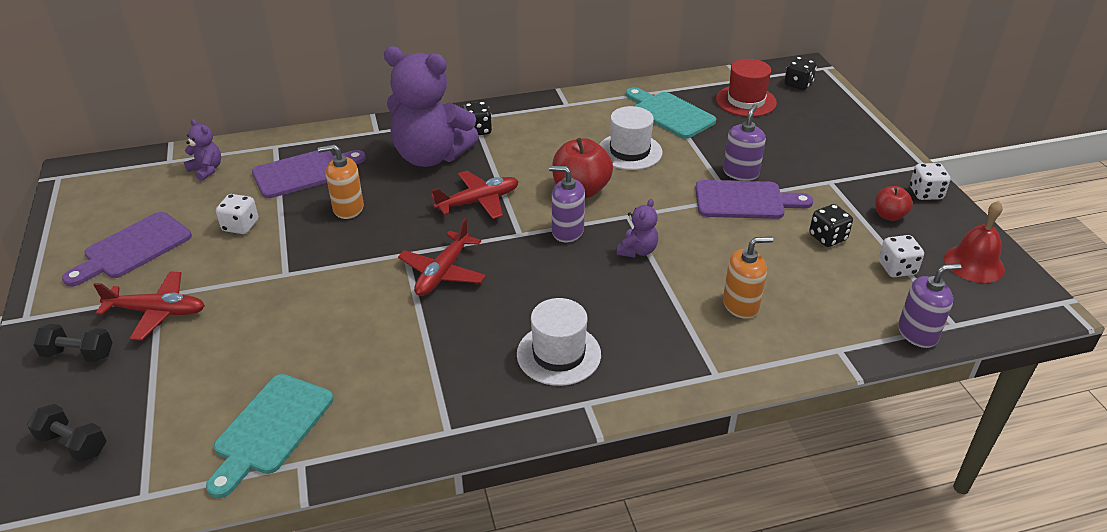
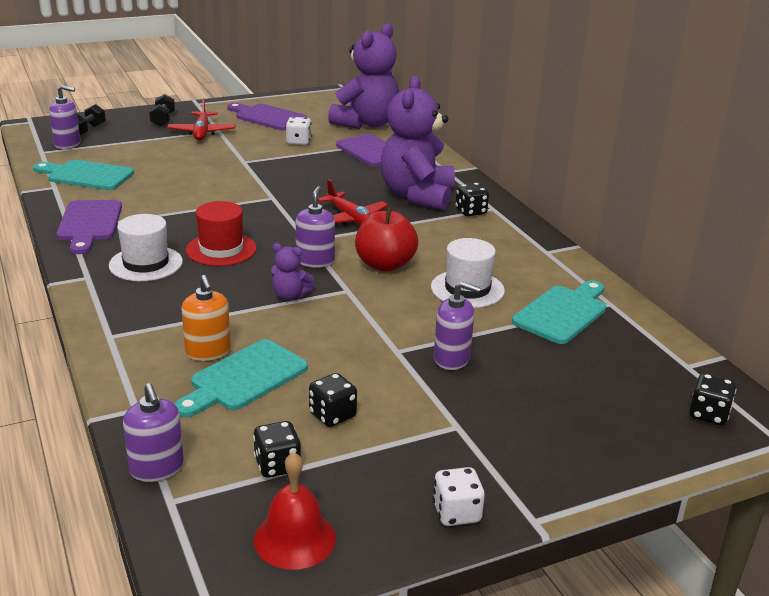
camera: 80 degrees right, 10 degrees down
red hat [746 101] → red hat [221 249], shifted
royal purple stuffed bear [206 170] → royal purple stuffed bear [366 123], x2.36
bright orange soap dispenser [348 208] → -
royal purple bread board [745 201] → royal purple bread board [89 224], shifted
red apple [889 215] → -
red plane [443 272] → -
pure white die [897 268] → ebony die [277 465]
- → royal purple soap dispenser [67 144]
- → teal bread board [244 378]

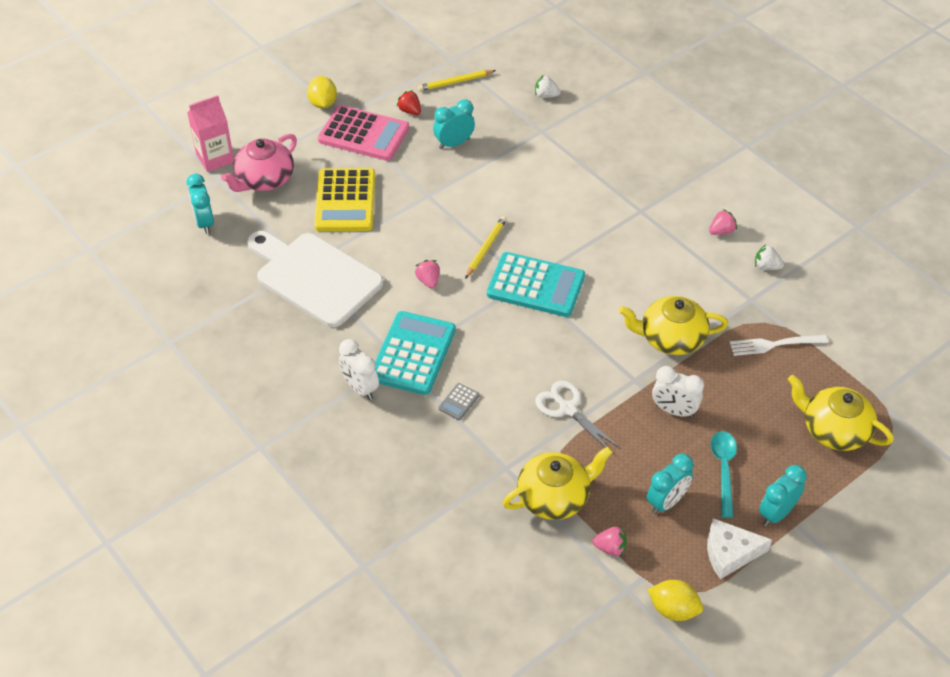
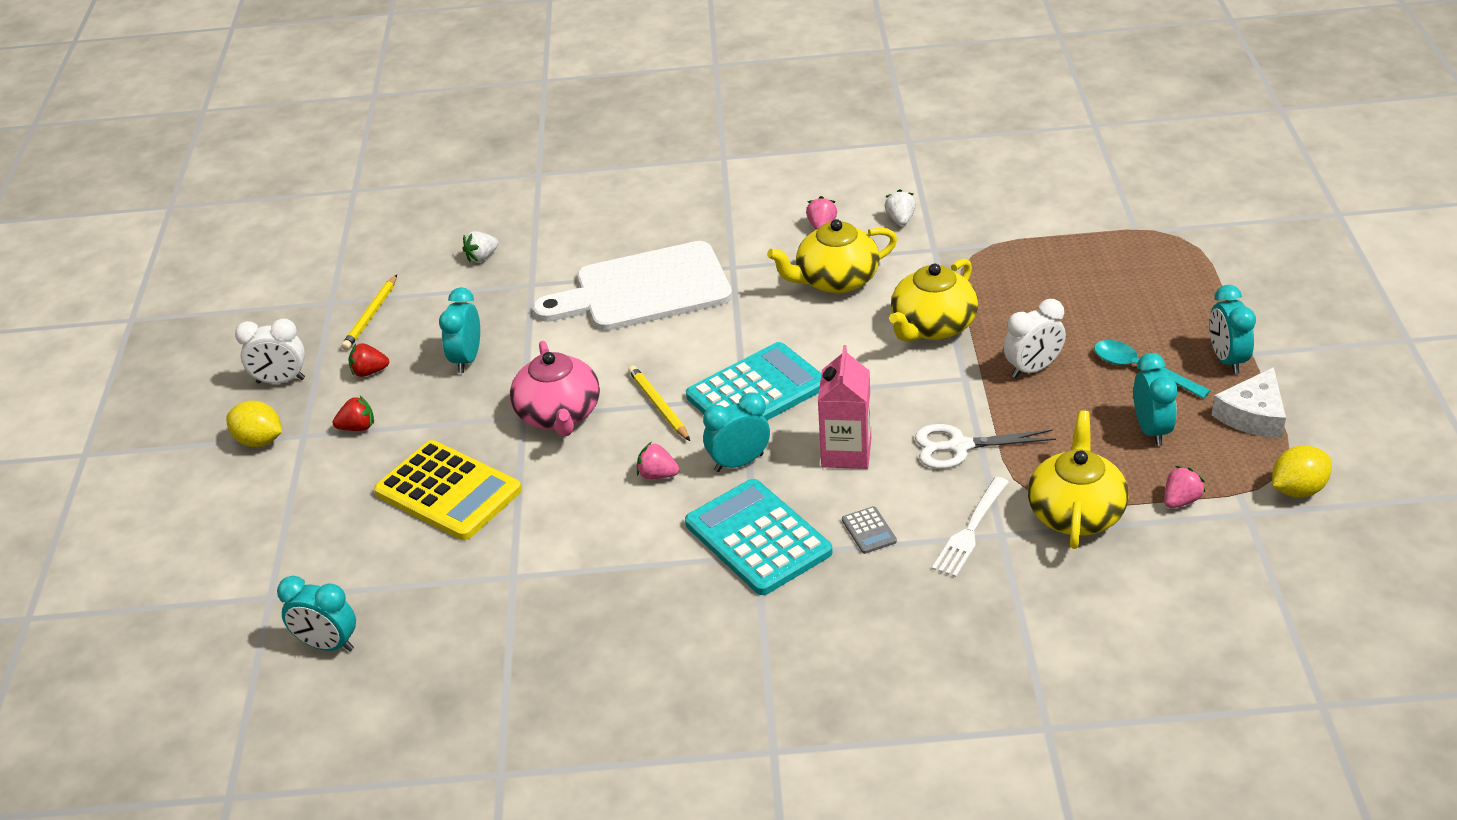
camera: 50 degrees left, 10 degrees down
rose-pink juice carton [215 158] → rose-pink juice carton [846 452], shifted
rose-pink calculator [363 134] → red berry [357 427]
rose-pink china teapot [264 179] → rose-pink china teapot [559 415], shifted
pure white bread board [314 277] → pure white bread board [644 290], shifted
pure white berry [766 266] → pure white berry [900 219], 120 degrees clockwise
pure white fork [774 344] → pure white fork [970 530], shifted
pure white bedside clock [360 388] → pure white bedside clock [281 381], shifted
bright yellow china teapot [834 430] → bright yellow china teapot [836 280], shifted
- → teal bedside clock [739 462]

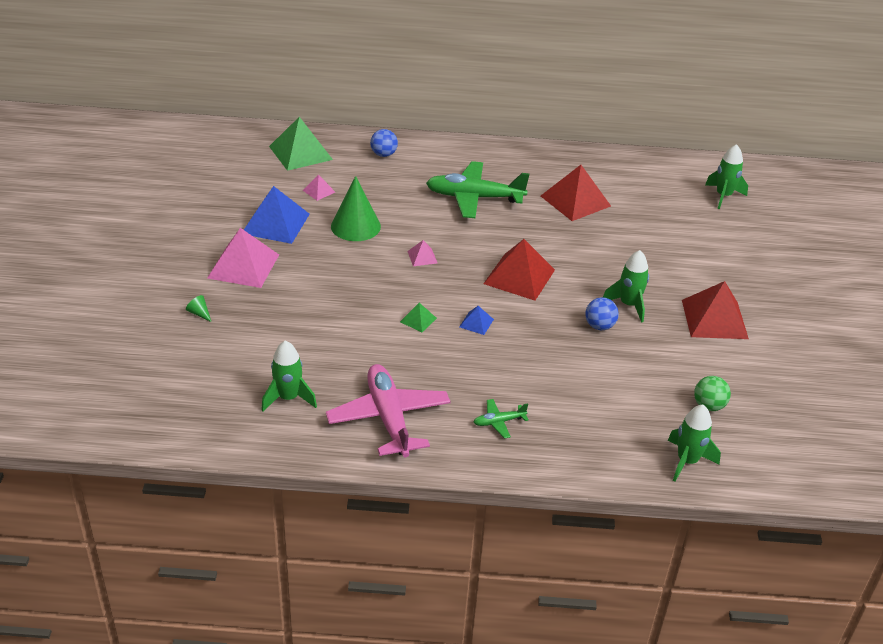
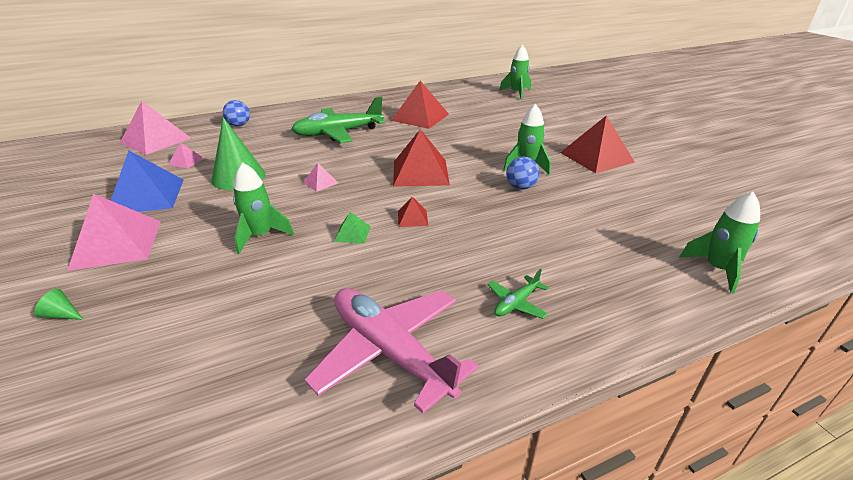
camera: 25 degrees left, 5 degrees down
leaf-green solid pyramid [301 153] → rose-pink solid pyramid [156 140]
royal blue solid pyramid [476 323] → red solid pyramid [412 218]
leaf-green toy rocket [288 398] → leaf-green toy rocket [260 236], shifted
leaf-green sphere [708 406] → -

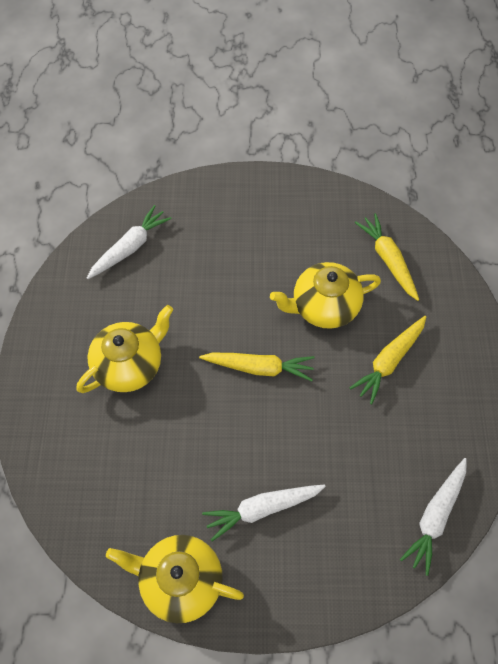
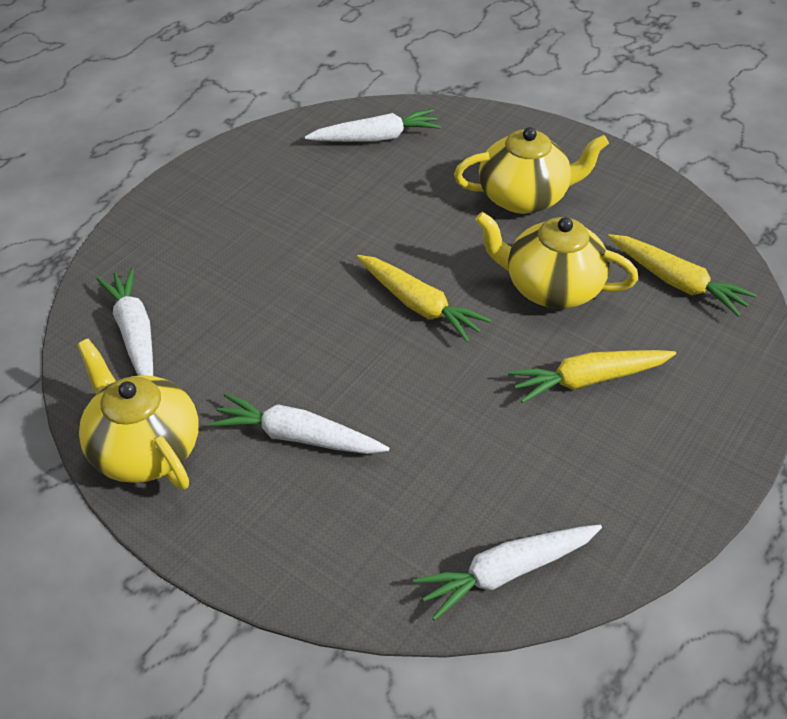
camera: 35 degrees right, 15 degrees down
bright yellow carrot [388 260] → bright yellow carrot [676 282], 120 degrees clockwise
bright yellow china teapot [130 365] → bright yellow china teapot [524 197], shifted
- → pure white carrot [135 333]

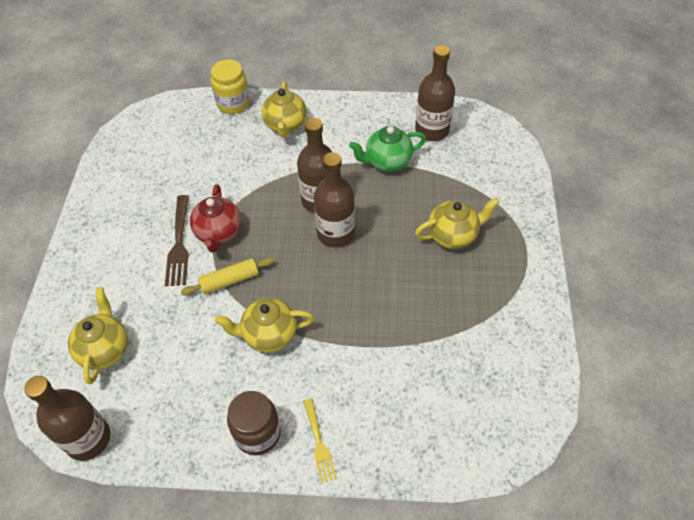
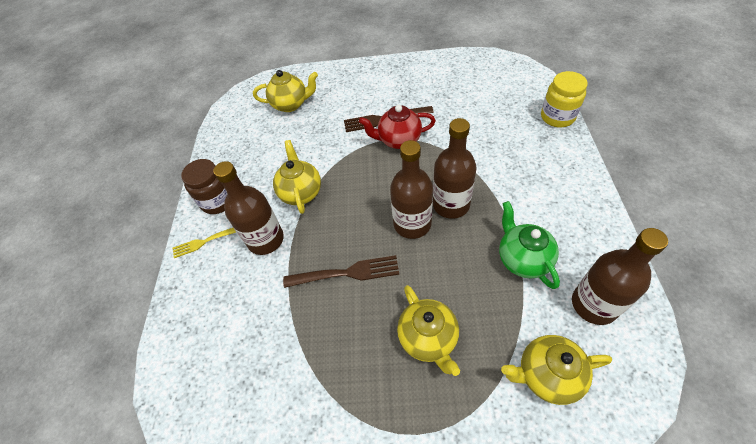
camera: 90 degrees right, 0 degrees up
bright yellow china teapot [285 125] → bright yellow china teapot [547 375], shifted
bright yellow rolling pin [230 280] → -
russet drink bottle [88 439] → russet drink bottle [266 240], shifted
- → russet fork [346 273]

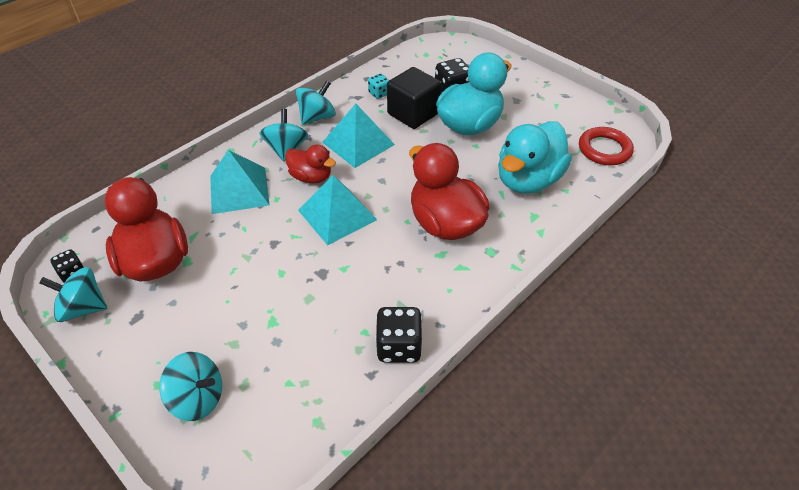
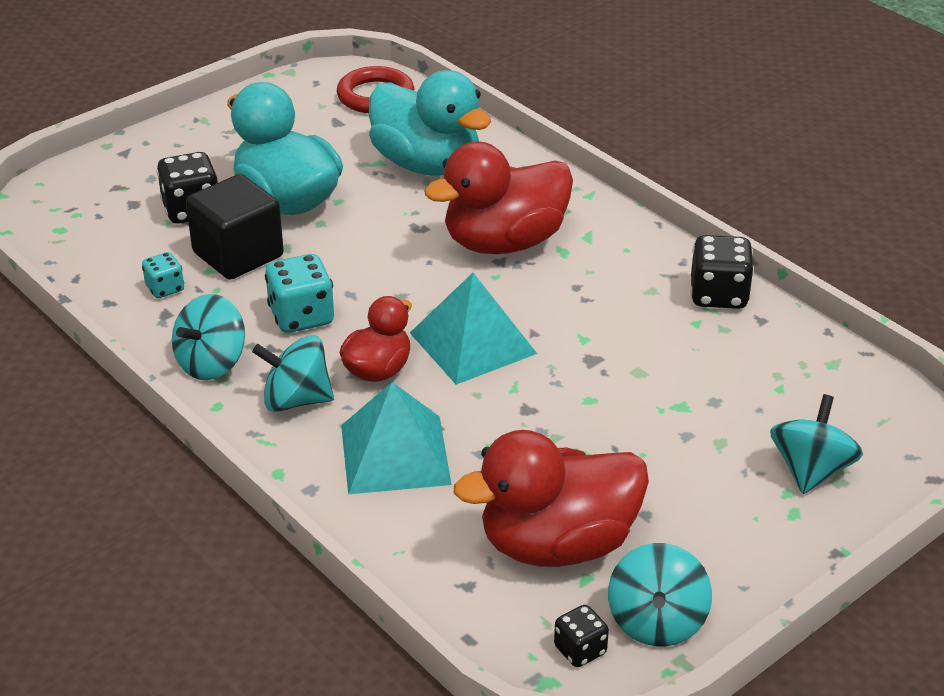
camera: 85 degrees left, 10 degrees down
teal whirligig [317 117] → teal whirligig [211 363], 105 degrees counterclockwise
teal solid pyramid [358 143] → teal die [301 317]

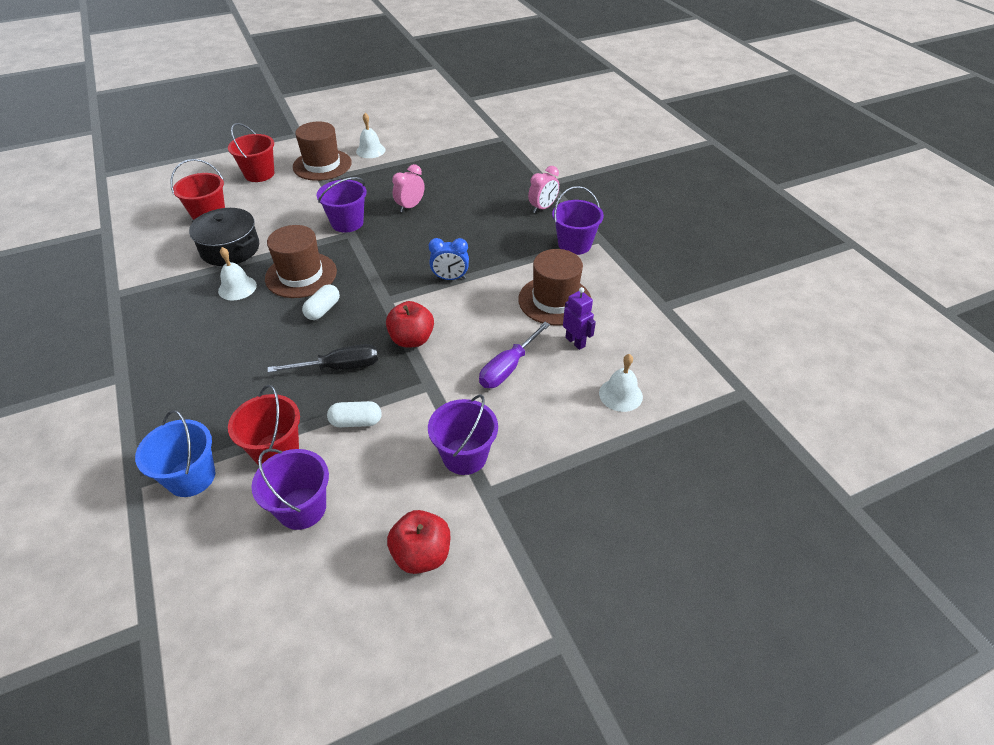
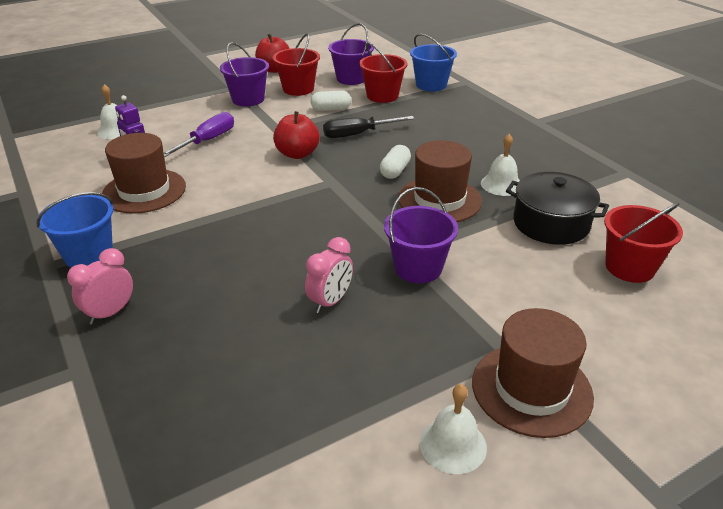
camera: 175 degrees right, 10 degrees down
red bucket [259 174] → red bucket [298 89], shifted
royal purple bucket [574 244] → royal blue bucket [88 255]
royal blue bedside clock [450 278] → -

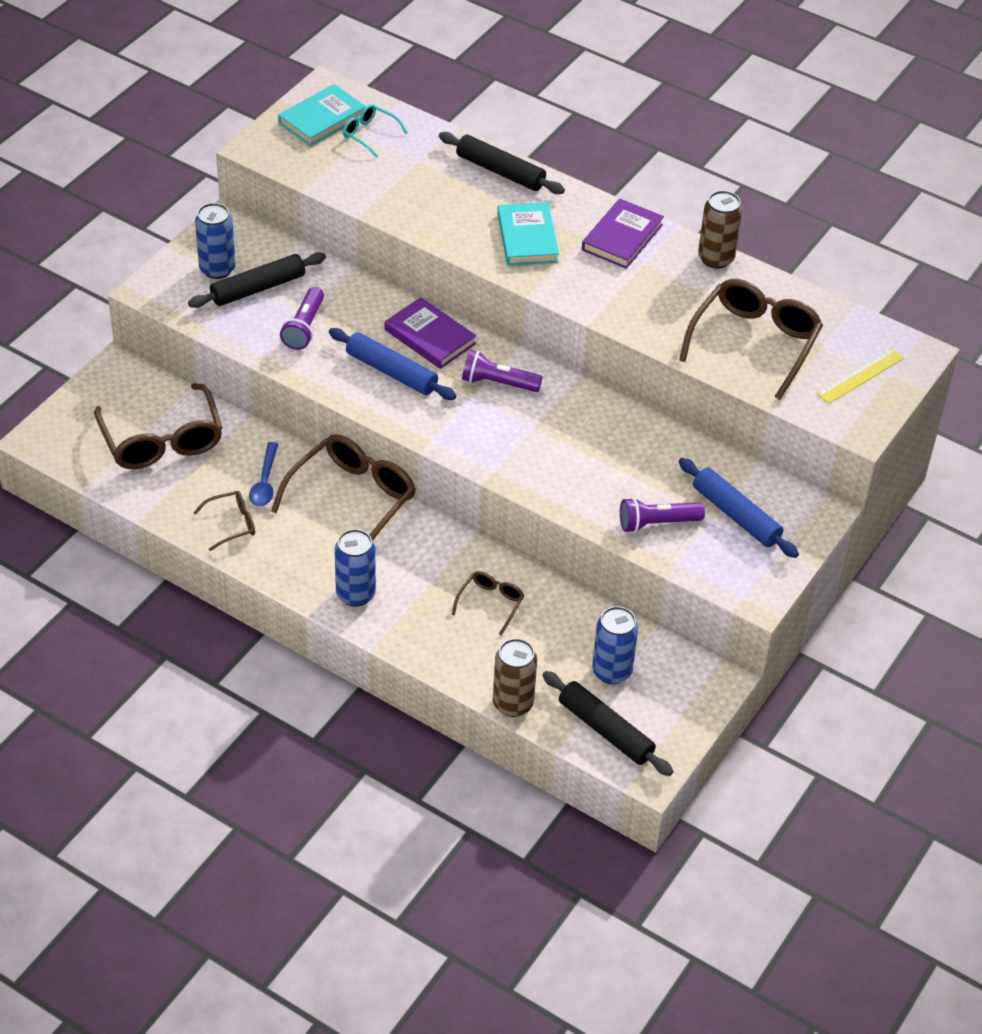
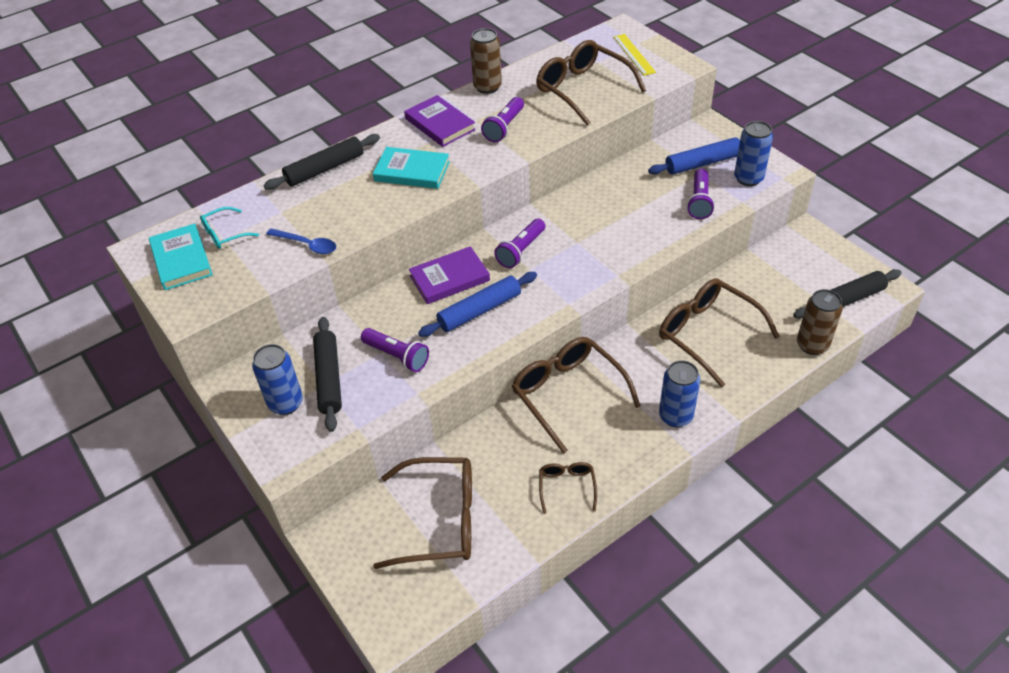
camera: 65 degrees left, 0 degrees up
royal blue teaspoon [265 482] → royal blue teaspoon [307 245], shifted
russet eyeglasses [491 603] → russet eyeglasses [707 334], x2.02
royal blue tin [612 671] → royal blue tin [748 178], shifted
- → royal purple flashlight [504 127]

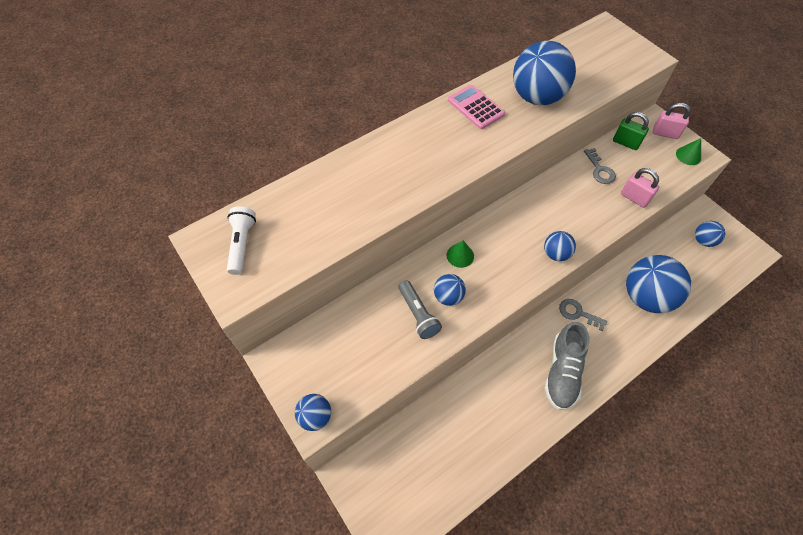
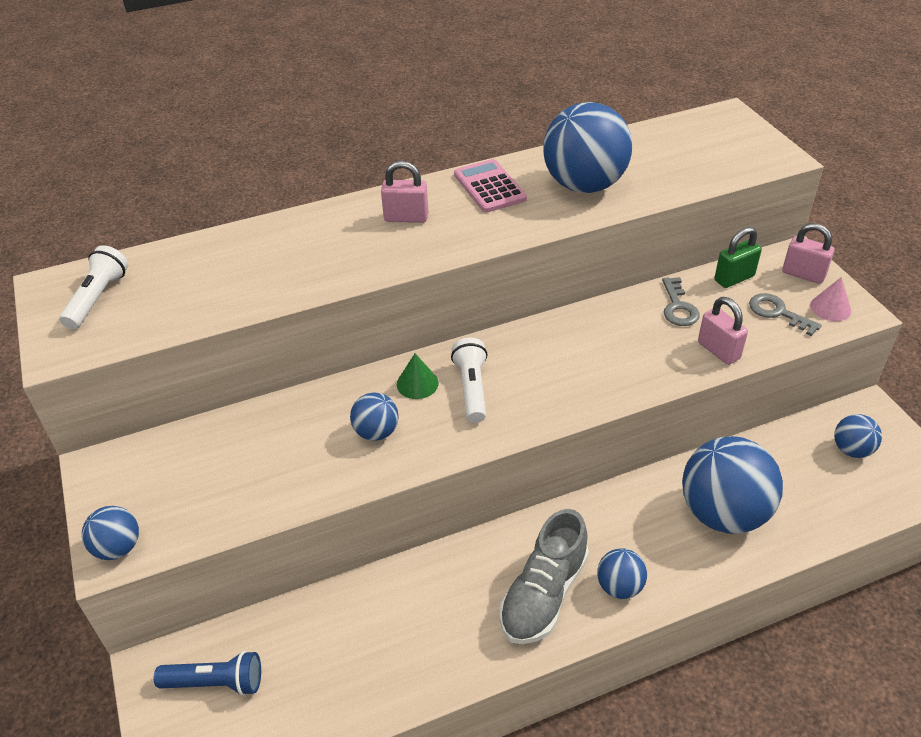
camera: 15 degrees right, 15 degrees down
leaf-green small lock [625 143] → leaf-green small lock [734 278], 75 degrees counterclockwise
leaf-green cone [688 155] → rose-pink cone [830 308]
royal blue sphere [556 254] → royal blue sphere [619 586], shifted
ash-grey flashlight [418 314] → -
ash-grey key [578 313] → ash-grey key [778 312], shifted
- → rose-pink small lock [406 218]
- → pure white flashlight [472 388]
- → royal blue flashlight [215 682]

